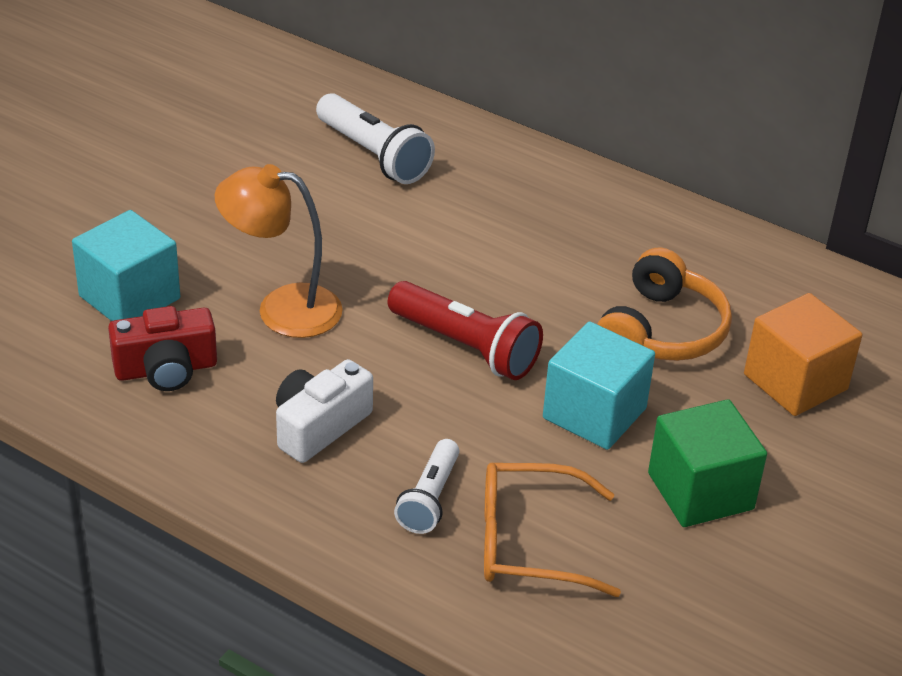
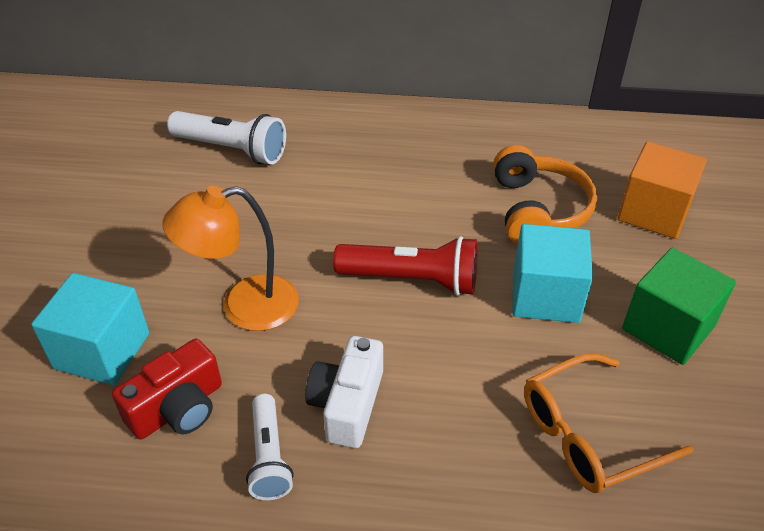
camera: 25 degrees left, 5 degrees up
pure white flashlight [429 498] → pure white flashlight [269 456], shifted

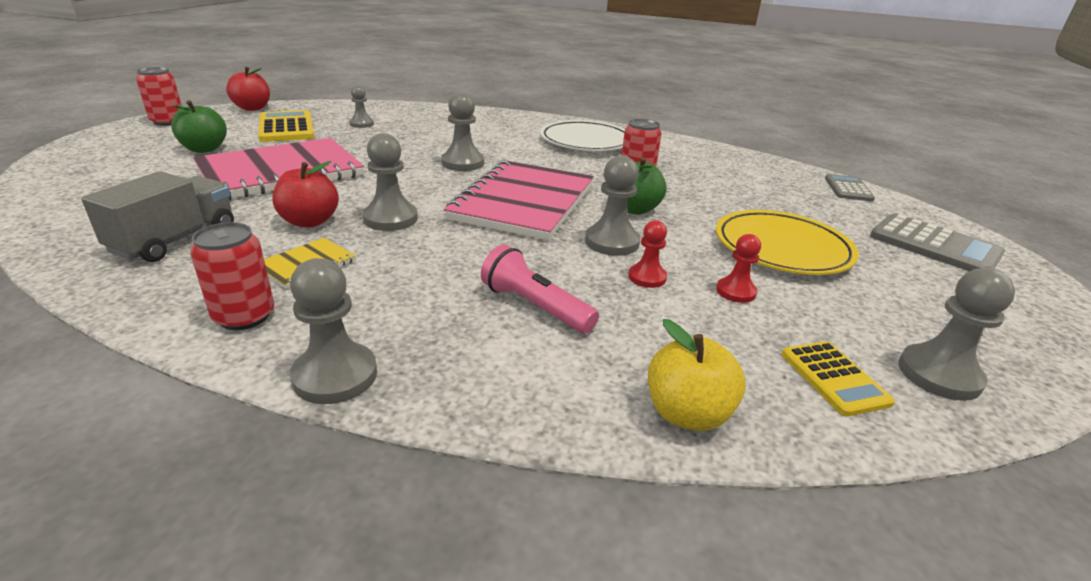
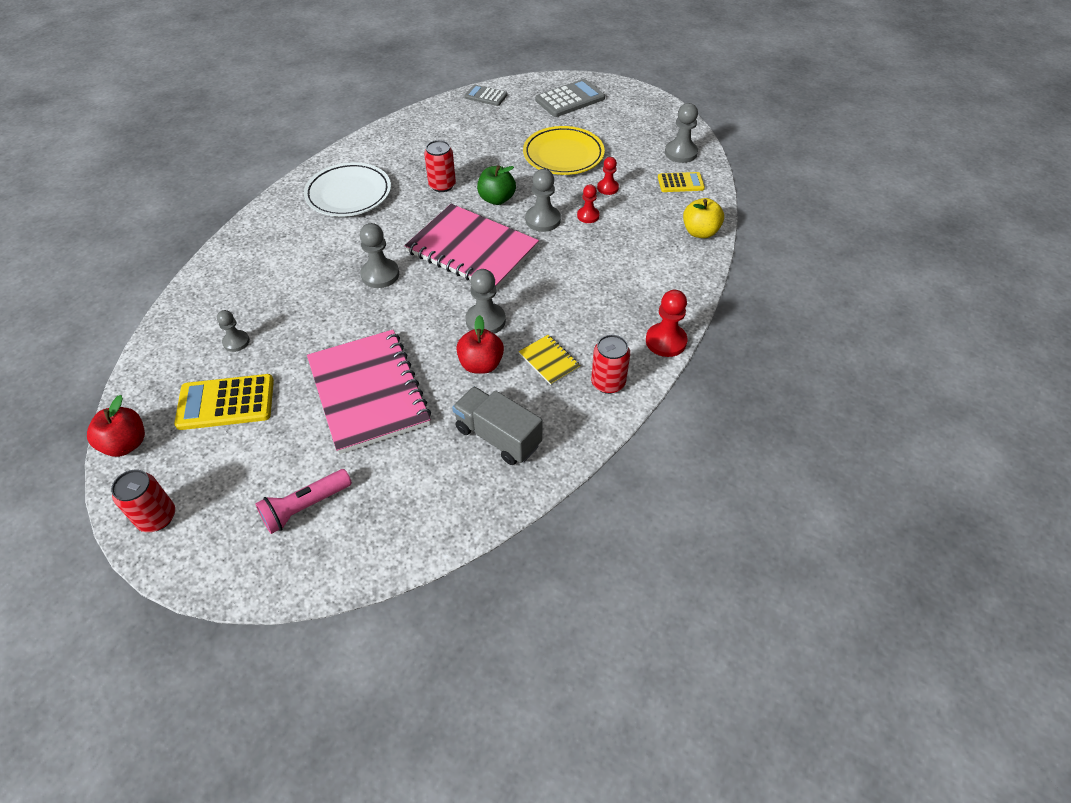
camera: 75 degrees left, 20 degrees up
leaf-green apple [204 149] → -
rose-pink flashlight [535 307] → rose-pink flashlight [305 507], shifted
ash-grey pawn [335 376] → red pawn [666 341]

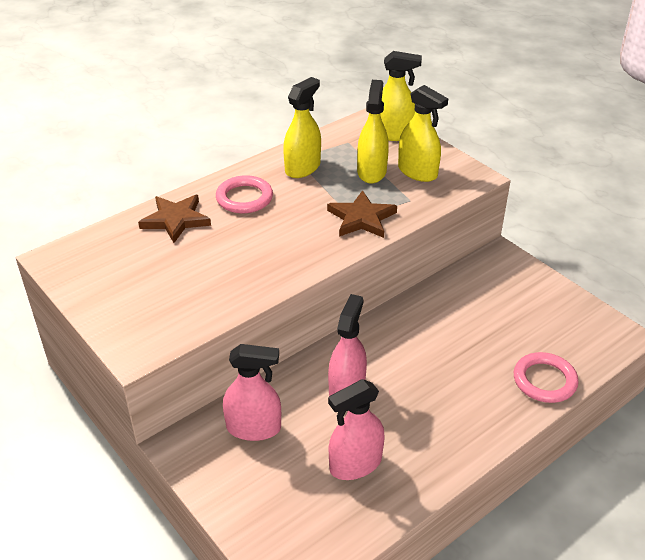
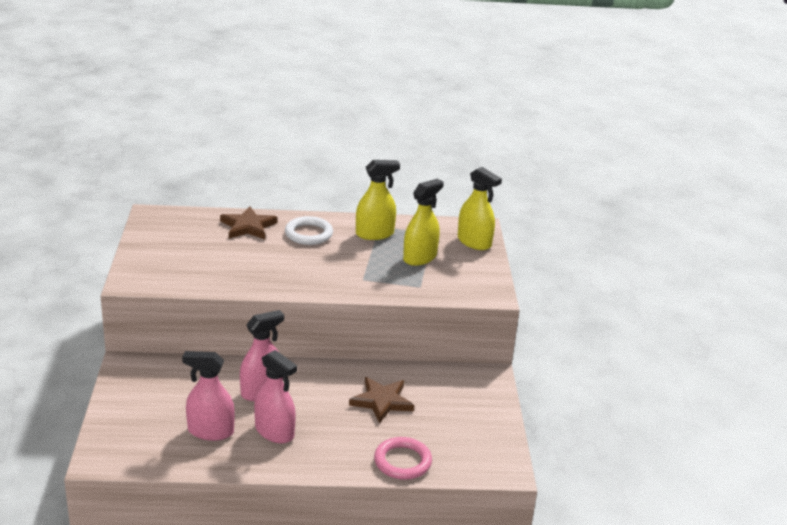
camera: 35 degrees right, 10 degrees down
bright yellow spray cleaner [417 172] → -
rose-pink torus [244 198] → pure white torus [308 234]
russet star [361 218] → russet star [382 401], shifted
rose-pink spray cleaner [254 428] → rose-pink spray cleaner [274 432], shifted

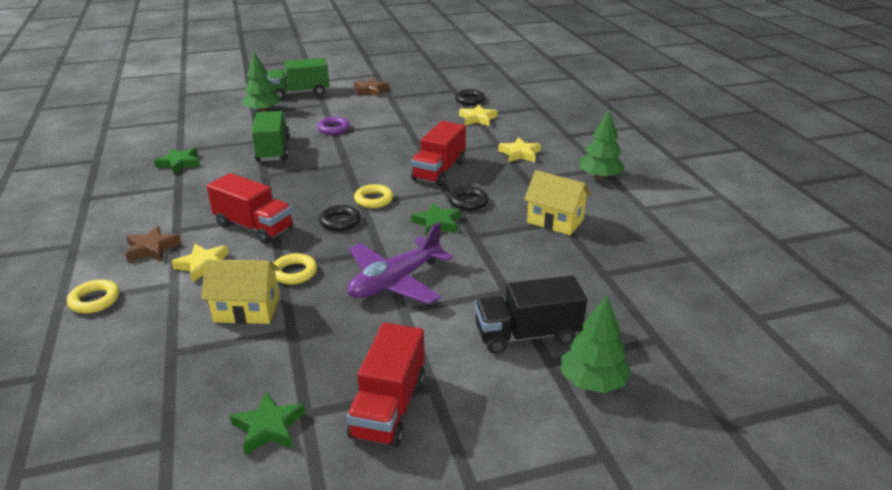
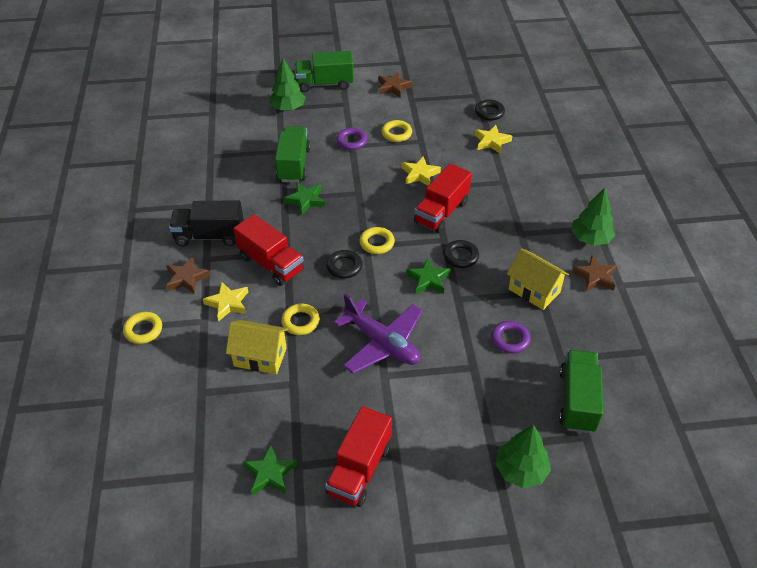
camera: 10 degrees right, 15 degrees up
bright yellow star [519 154] → bright yellow star [420 174], shifted
leaf-green star [180 163] → leaf-green star [305 200], shifted
royal purple plane [395 281] → royal purple plane [382 343], 105 degrees counterclockwise
ebony toy truck [527 335] → ebony toy truck [209 236], shifted
- → bright yellow torus [396 133]
- → russet star [595 277]
- → royal purple torus [510 339]
- → leaf-green toy truck [577 401]

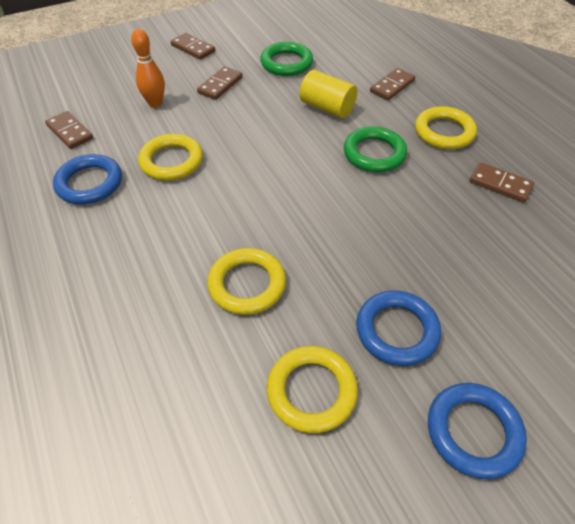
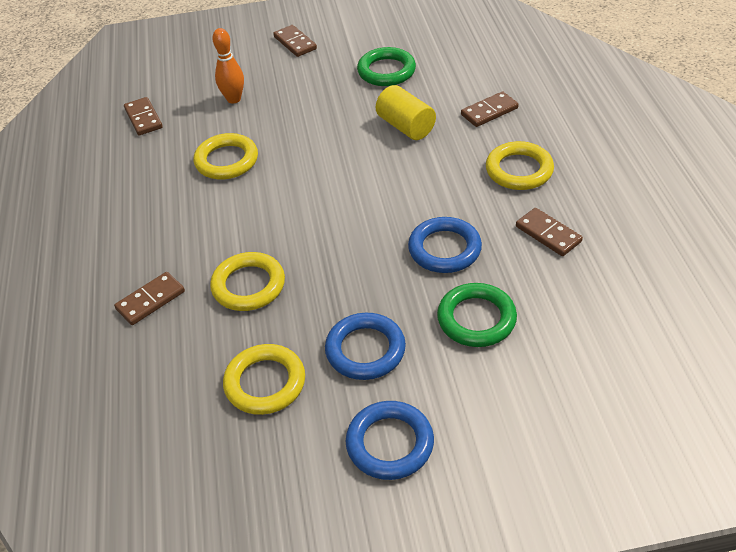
camera: 20 degrees right, 5 degrees down
russet domino [220 85] → russet domino [150 300], shifted
leaf-green torus [374 153] → leaf-green torus [476 319], shifted
royal blue torus [89 183] → royal blue torus [444 249], shifted

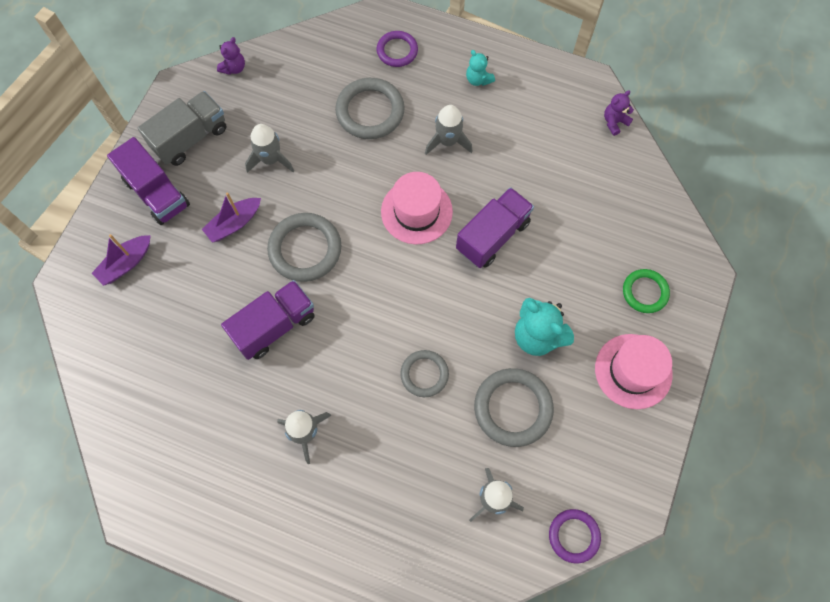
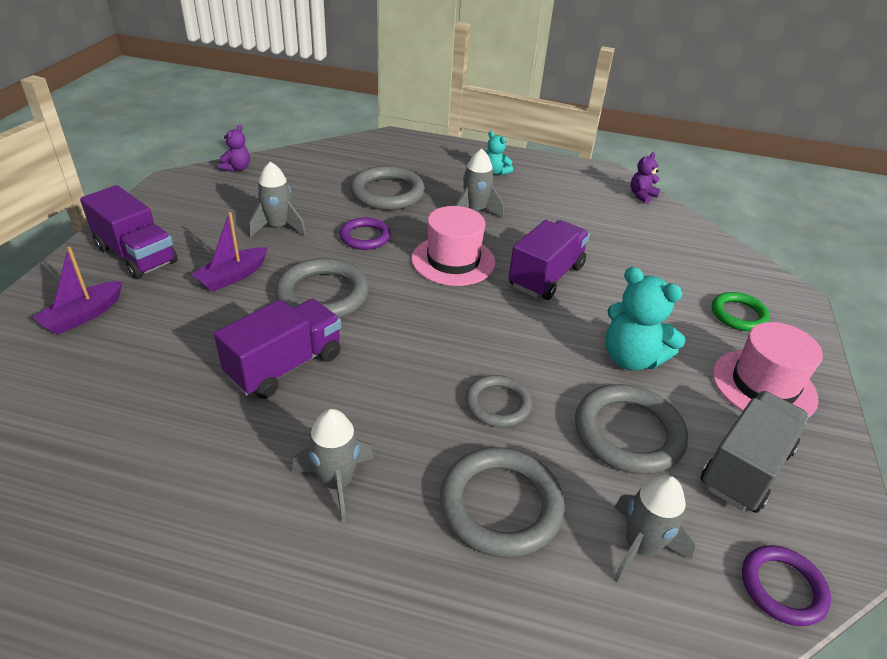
camera: 10 degrees left, 30 degrees down
royal purple torus [397 51] → royal purple torus [365 237], shifted
ash-grey toy truck [190 138] → ash-grey toy truck [745 468], shifted
- → ash-grey torus [500 505]

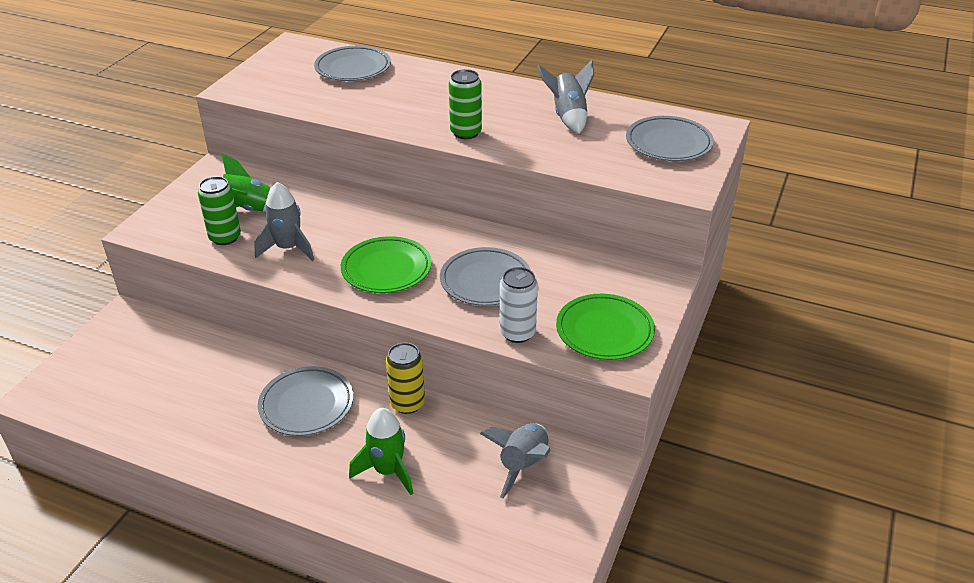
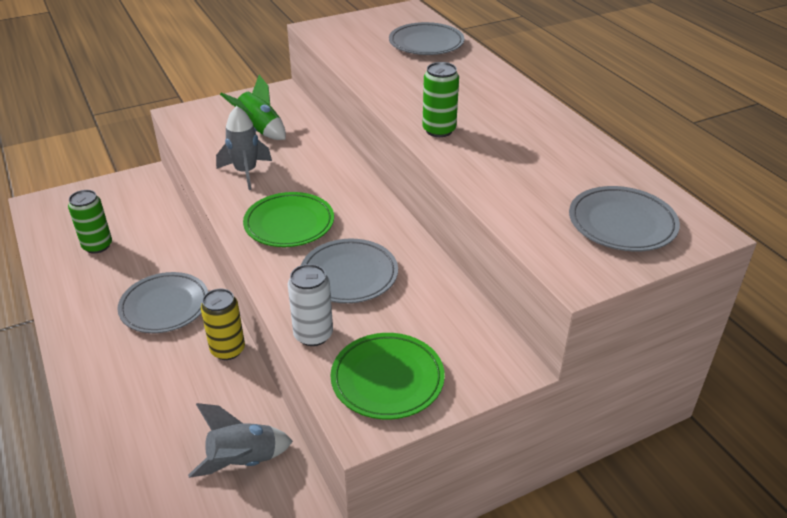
camera: 40 degrees right, 0 degrees up
ash-grey toy rocket [568 117] → -
leaf-green tin [225 237] → leaf-green tin [97 246], shifted
leaf-green toy rocket [388 471] → -

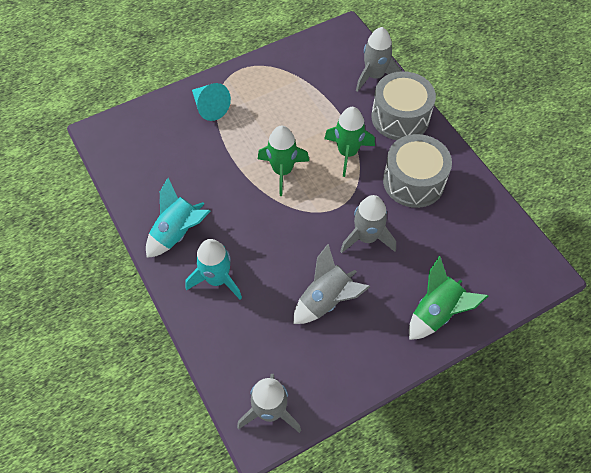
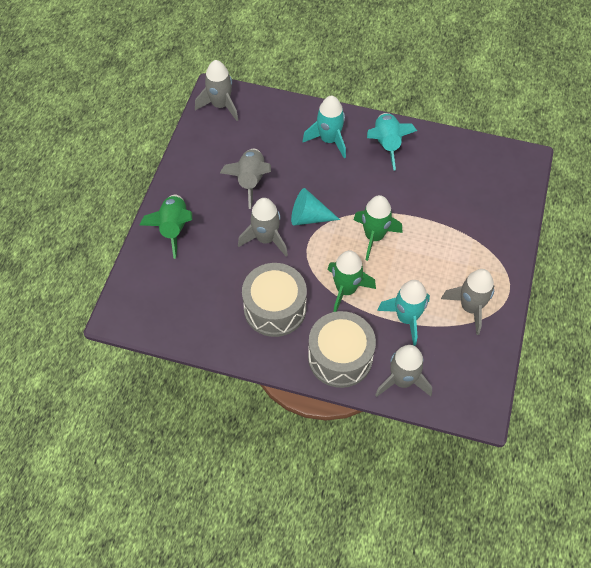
camera: 135 degrees right, 0 degrees up
teal cone [210 107] → teal cone [309 217], shifted
- → ash-grey toy rocket [470 308]
- → teal toy rocket [406 318]

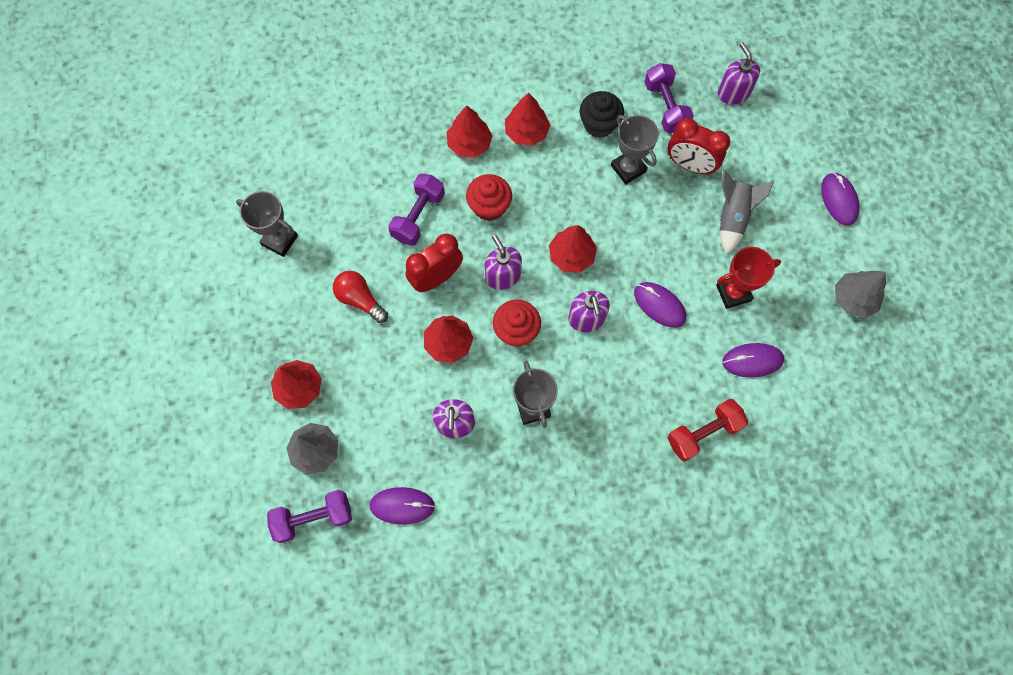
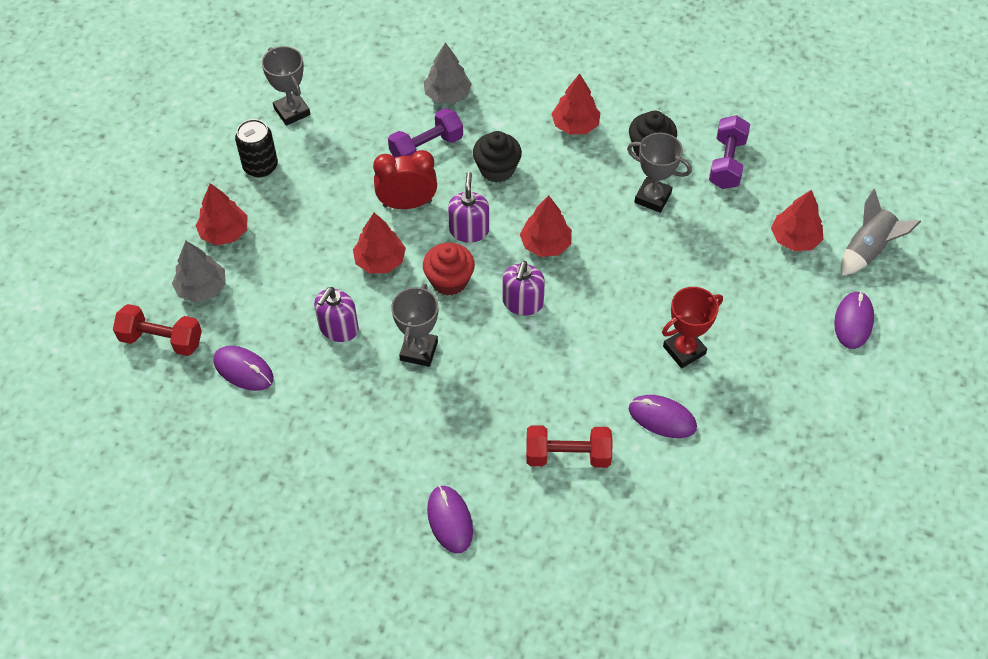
camera: 30 degrees right, 15 degrees down
royal purple soap dispenser [733 93] → -
red tree [469 144] → red tree [794 239], shifted
ash-grey award cup [628 168] → ash-grey award cup [652 197], 60 degrees counterclockwise
red bedside clock [690 165] → -
ash-grey toy rocket [732 217] → ash-grey toy rocket [867 250], shifted
red fairy cake [489 206] → ebony fairy cake [497 169]
red award cup [733 293] → red award cup [684 350], 45 degrees counterclockwise
red lightbulb [360 300] → -
ash-grey tree [853 299] → ash-grey tree [447 95], shifted
royal purple mouse [659 305] → royal purple mouse [450 520], shifted
royal purple dumbbell [314 518] → red dumbbell [161 340]
- → ebony tin [260 166]

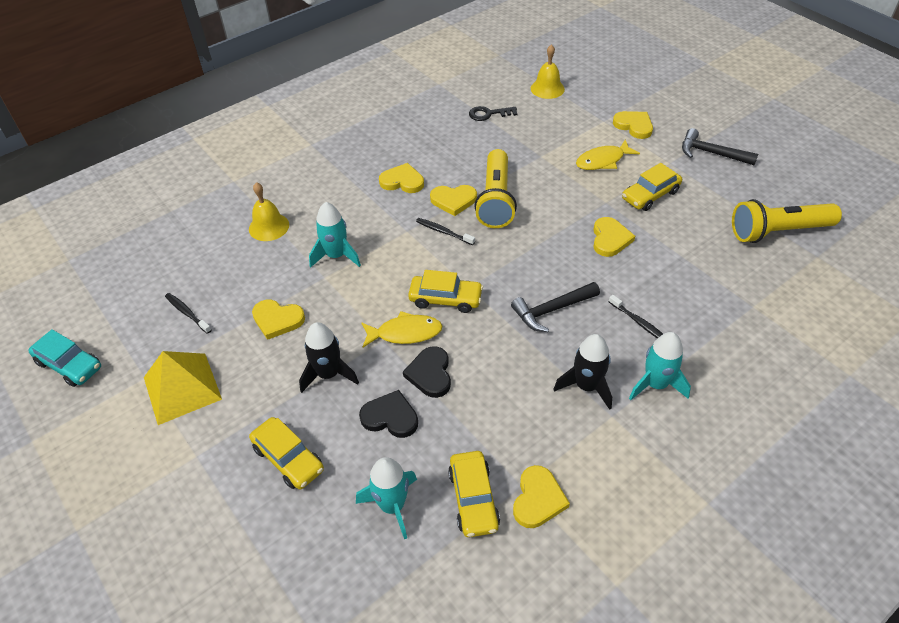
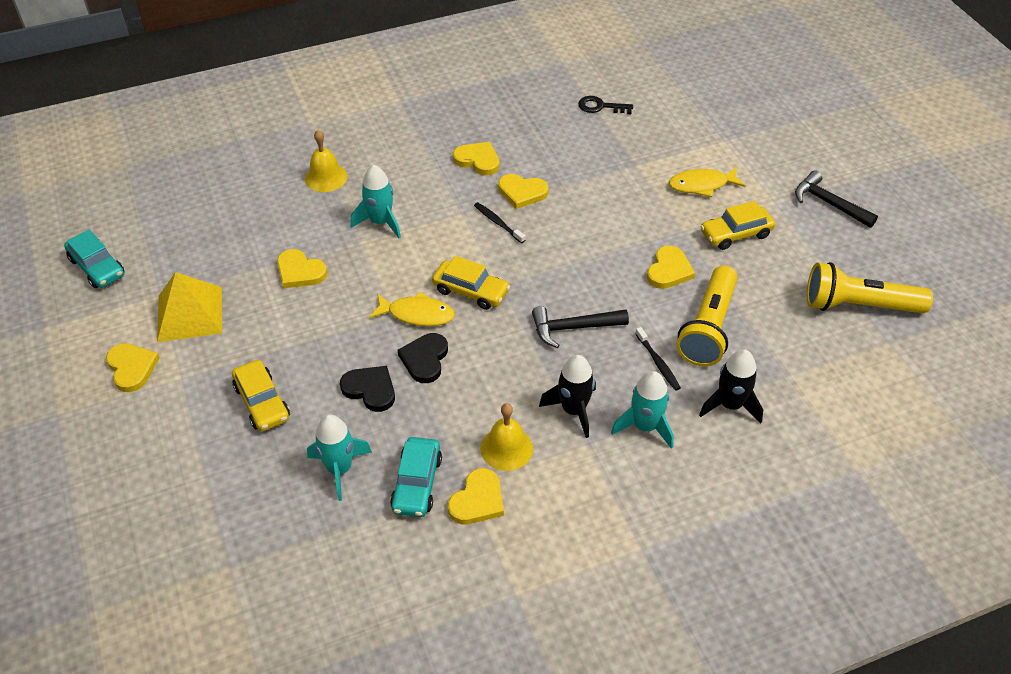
camera: 15 degrees right, 0 degrees up
bright yellow school bell [547 88] → bright yellow school bell [506 448], shifted
bright yellow heart [634 126] → bright yellow heart [132 368], shifted
bright yellow flashlight [495 200] → bright yellow flashlight [708 328], shifted
ebony dental brush [187 313] → -
ebony toy rocket [328 374] → ebony toy rocket [730 405], shifted
bright yellow toy car [473 499] → teal toy car [417 483]

